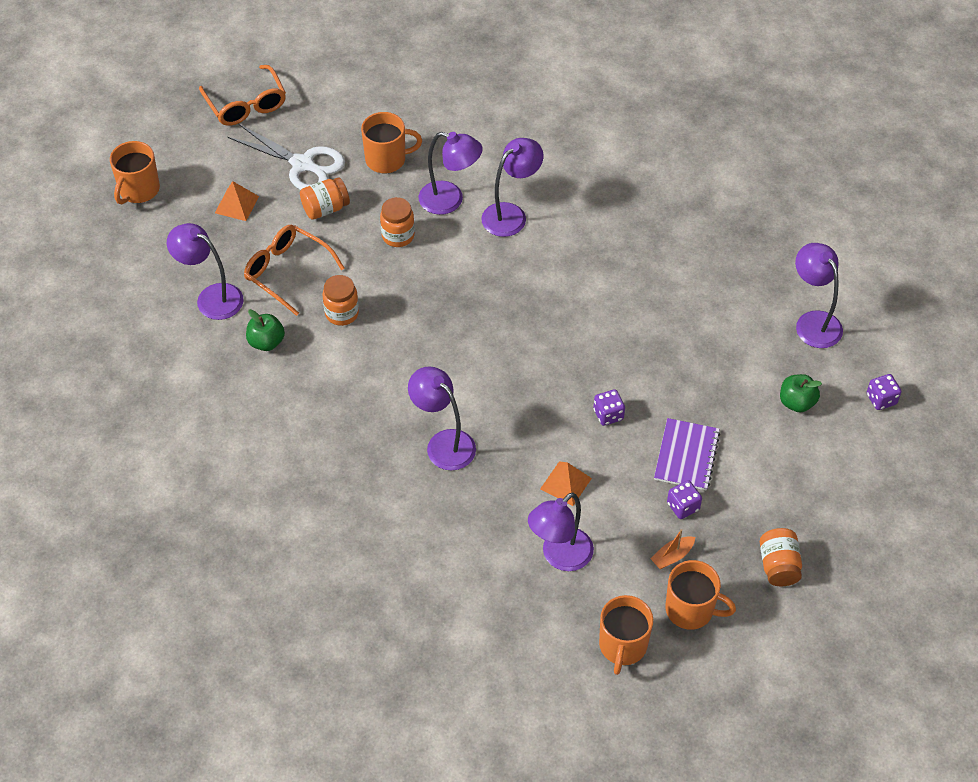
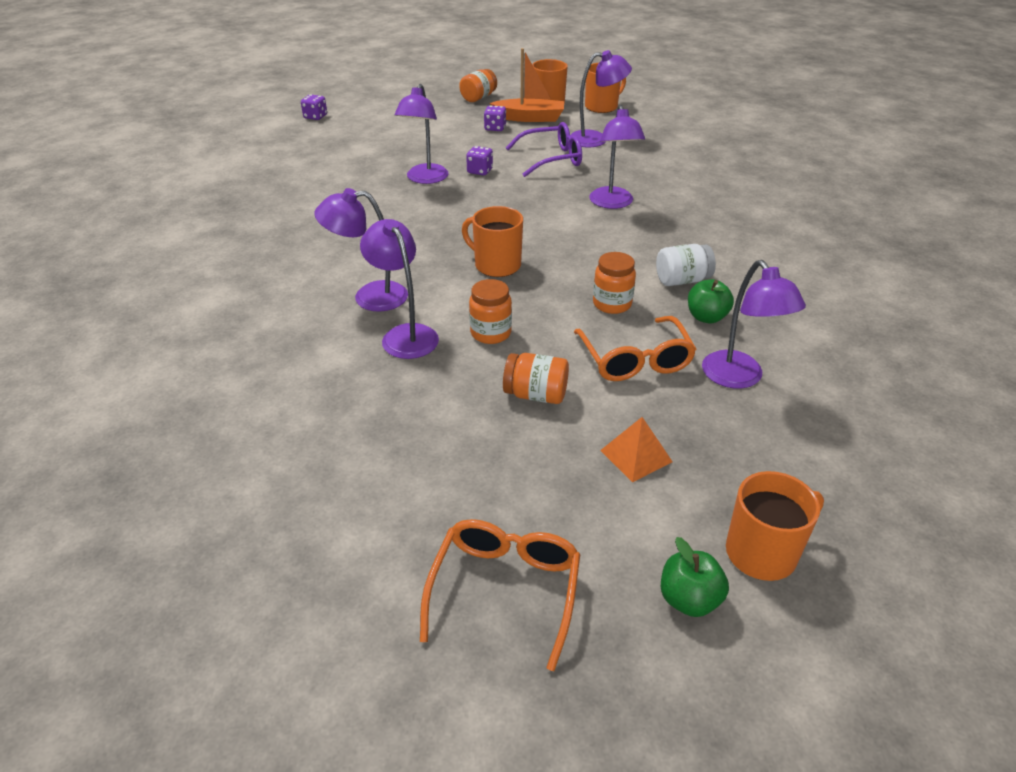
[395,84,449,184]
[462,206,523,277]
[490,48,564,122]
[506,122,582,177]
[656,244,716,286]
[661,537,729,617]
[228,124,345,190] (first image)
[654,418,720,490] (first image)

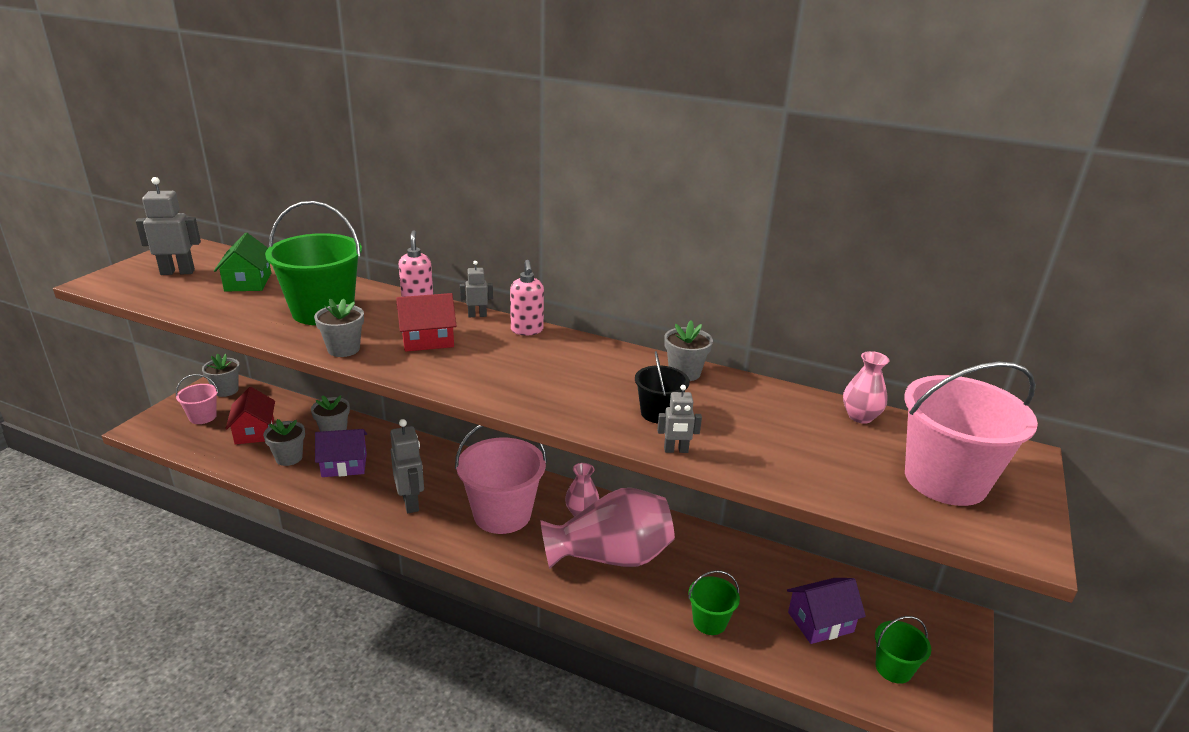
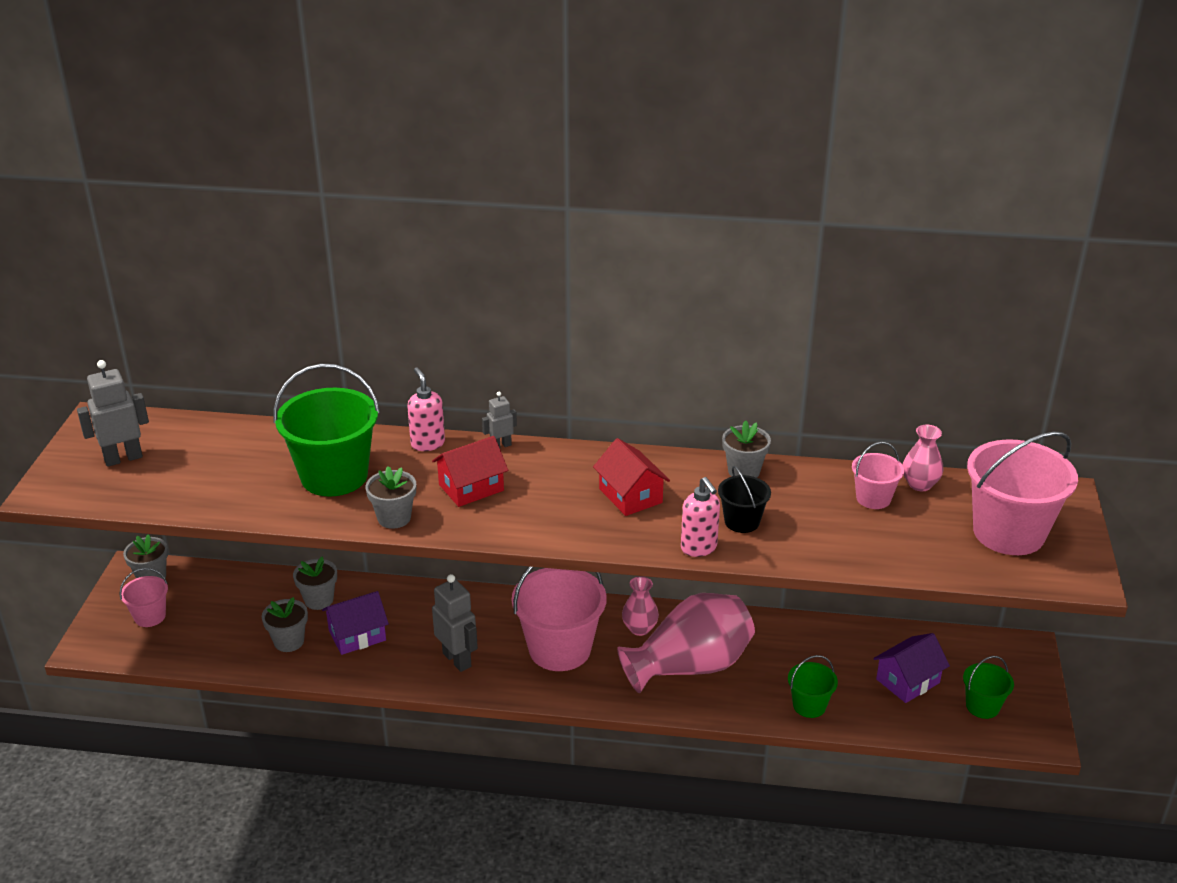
[593,438,670,516]
[681,477,720,557]
[852,442,904,509]
[214,233,271,291] (first image)
[657,385,702,453] (first image)

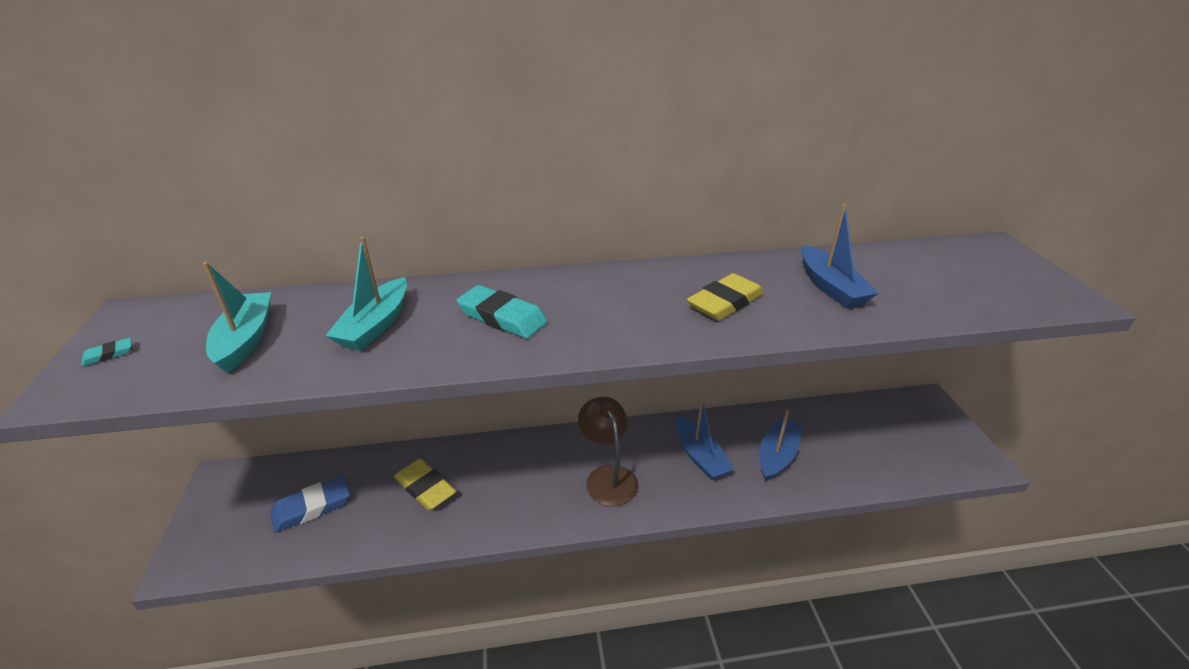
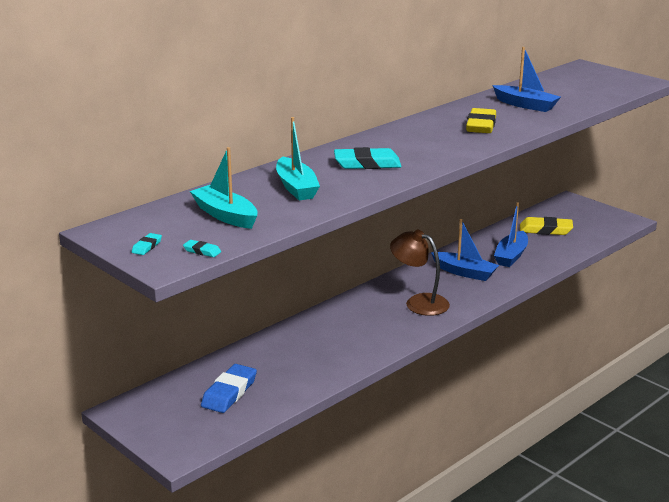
[183,240,221,257]
[494,202,528,267]
[520,217,573,235]

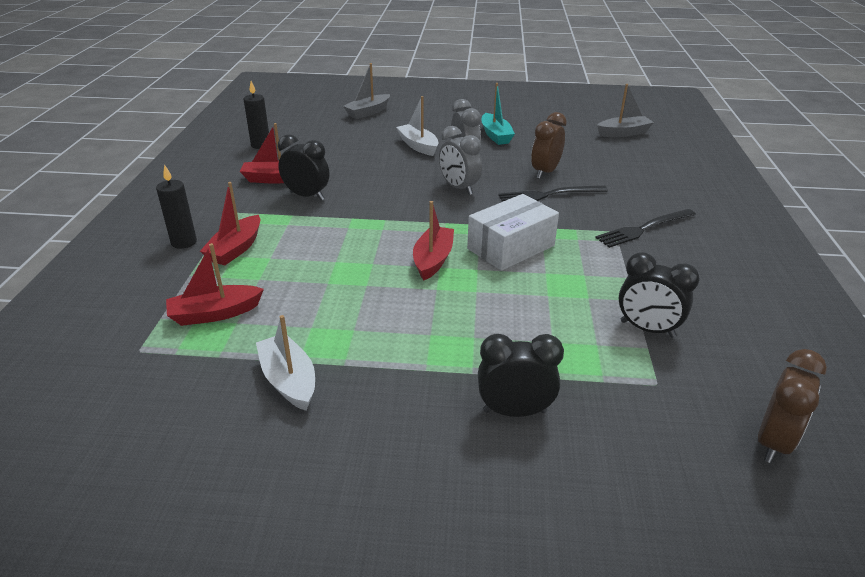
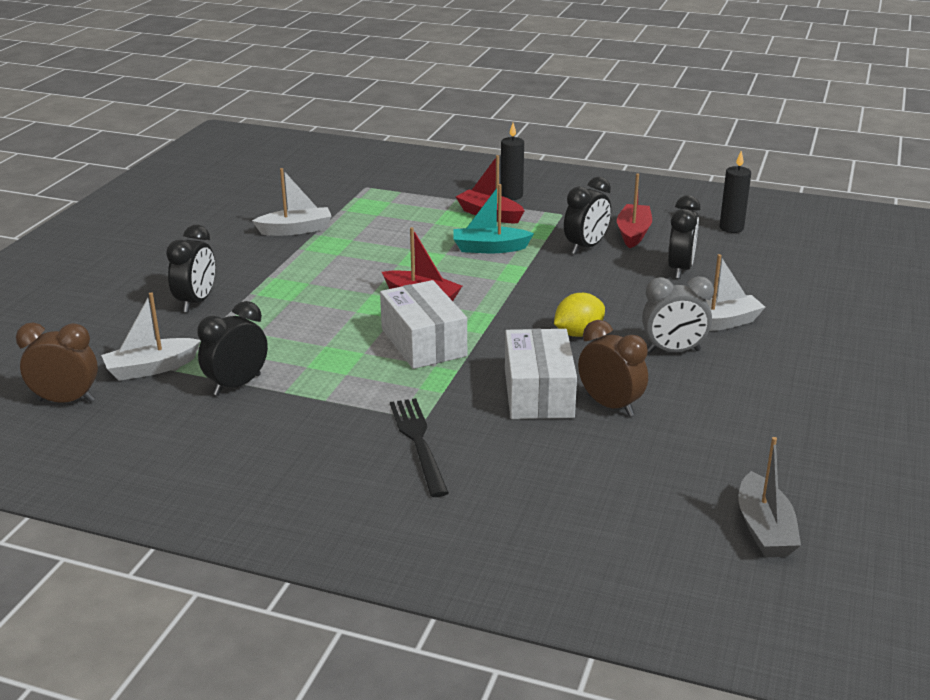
[16,322,98,403]
[101,293,201,381]
[453,184,534,253]
[505,329,577,419]
[554,293,605,337]
[668,195,701,279]
[166,243,264,326] (first image)
[343,63,390,119] (first image)

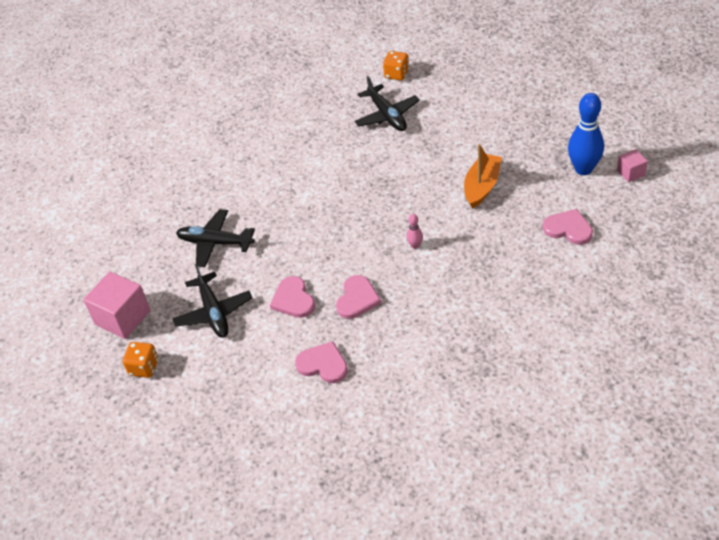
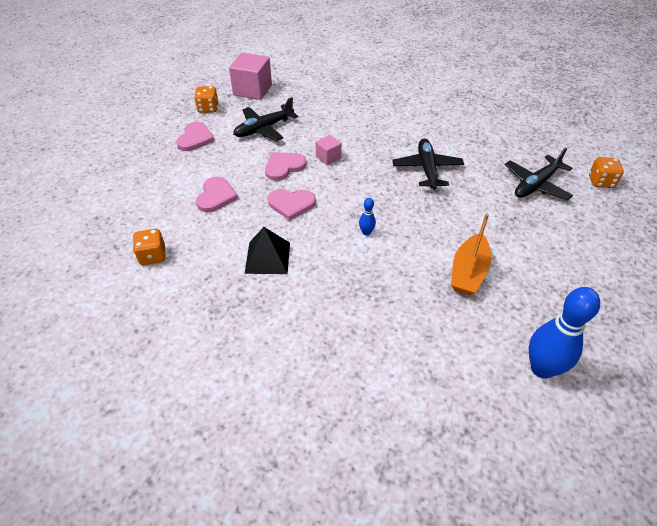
[133,229,166,265]
[176,122,214,151]
[245,227,290,274]
[316,135,342,165]
[359,198,376,236]
[392,139,464,189]
[451,214,491,295]

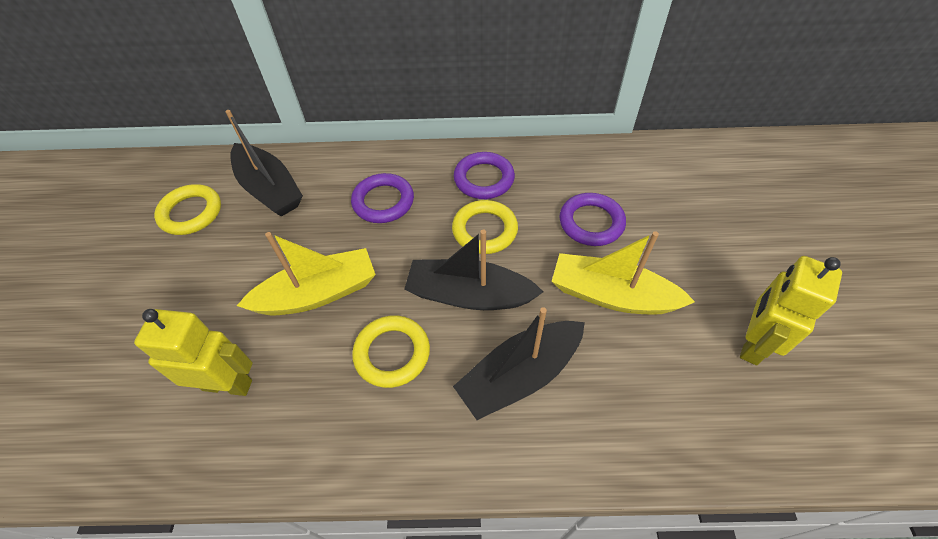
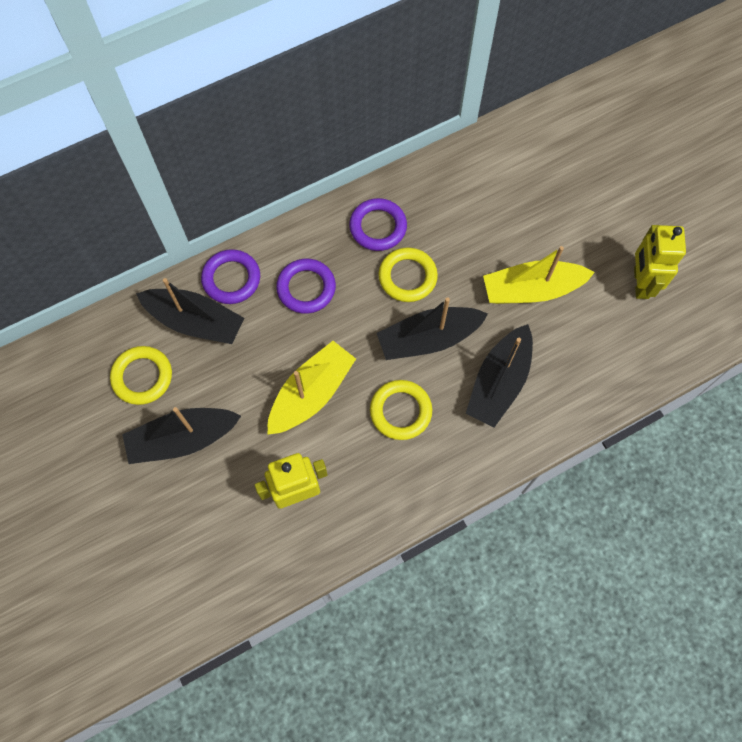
[122,407,241,464]
[201,249,260,304]

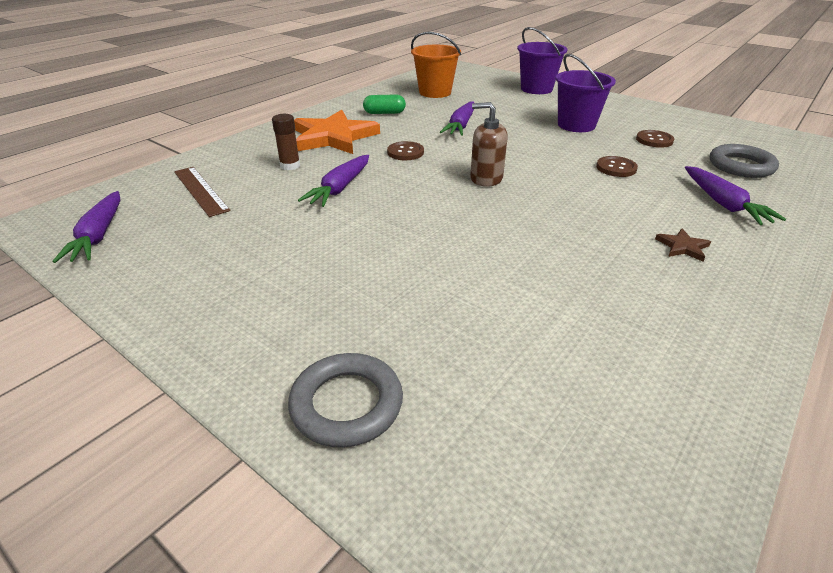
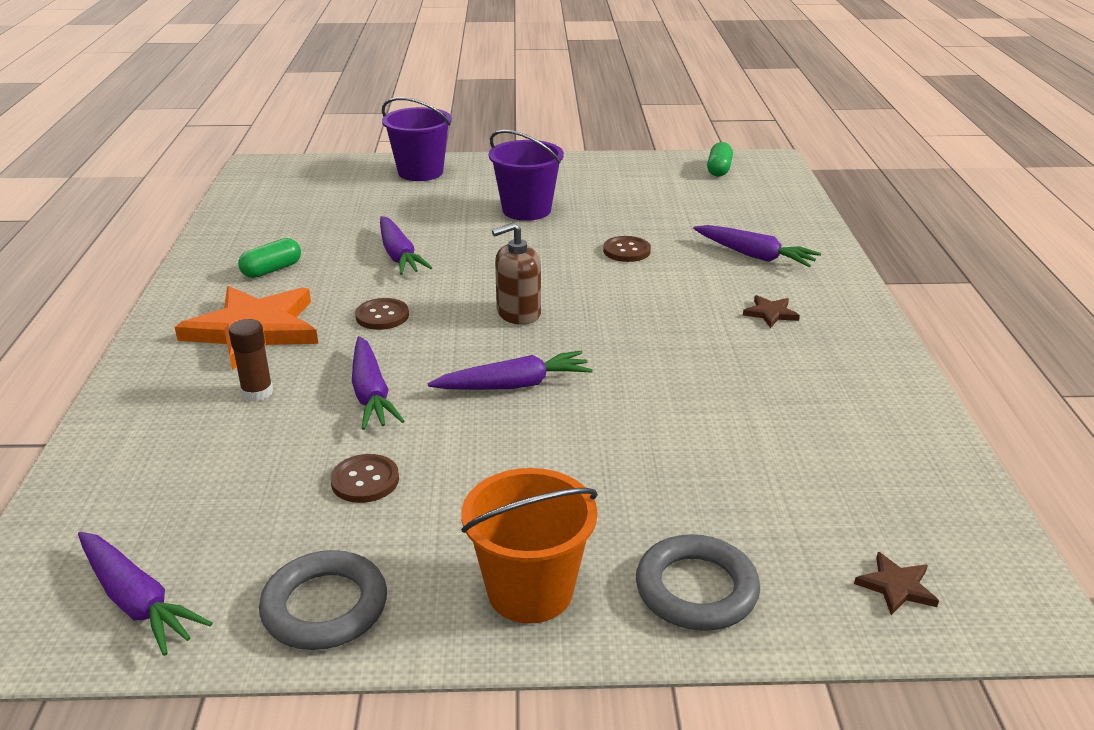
[259,550,387,650]
[330,454,399,503]
[428,351,593,390]
[461,468,598,624]
[707,142,733,177]
[854,552,939,615]
[174,167,231,217] (first image)

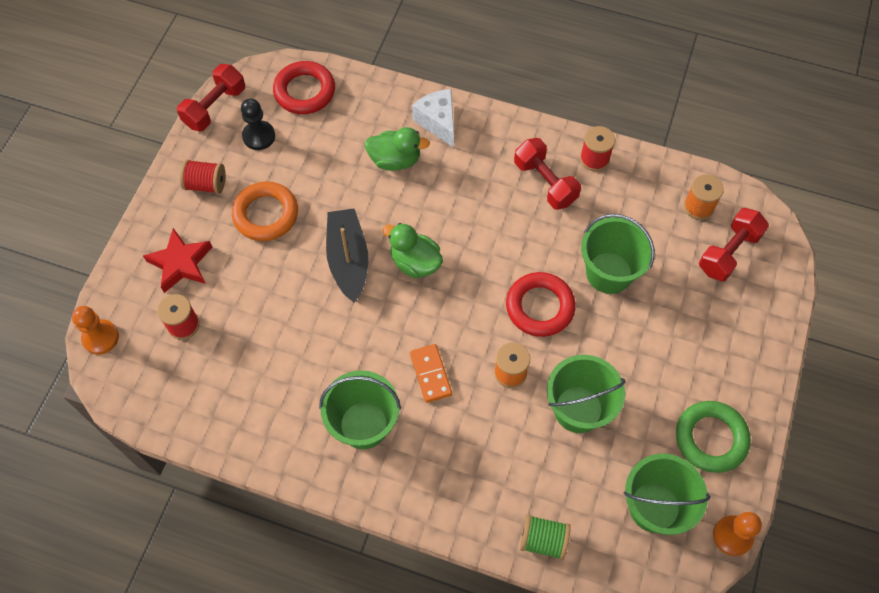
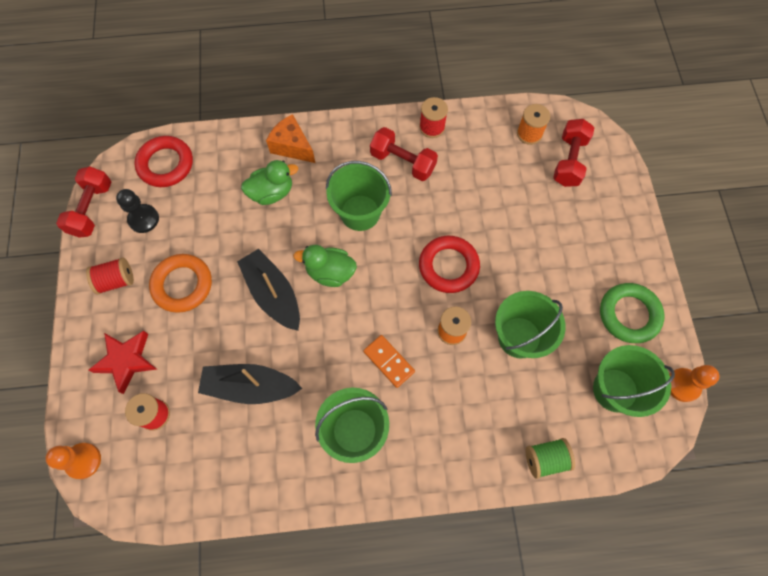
[198,364,303,404]
[266,114,315,163]
[326,161,392,231]

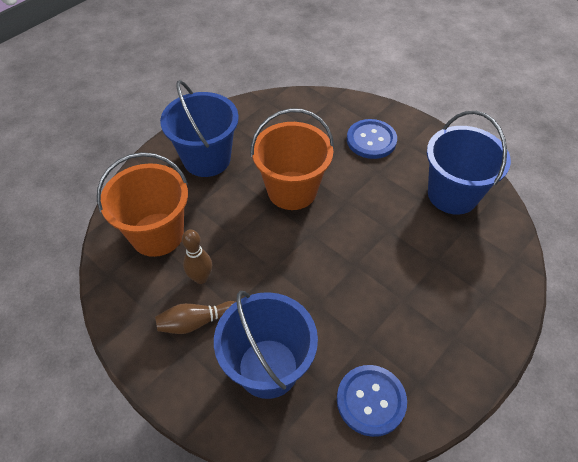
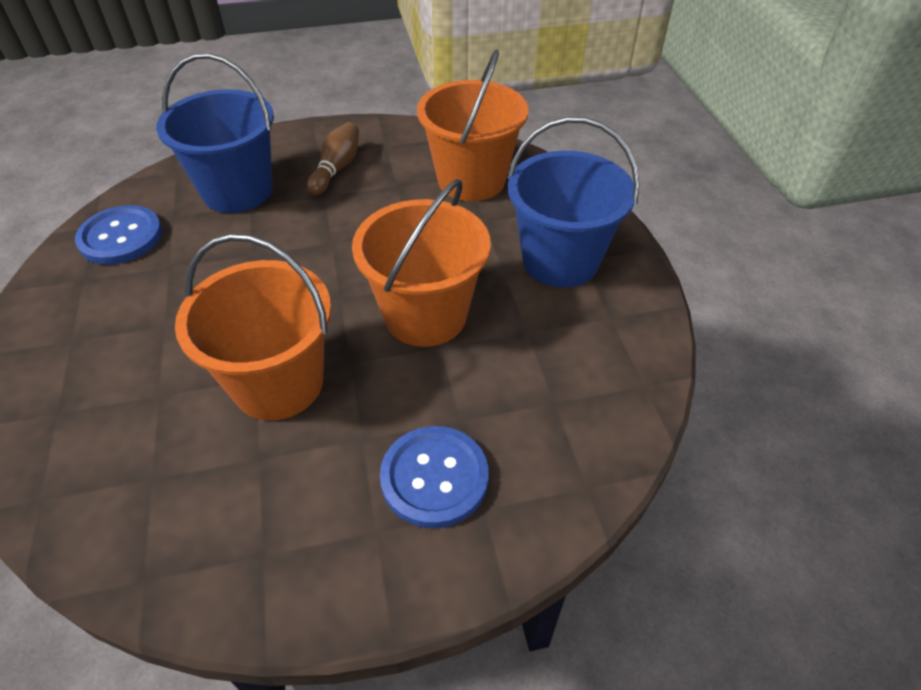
[175,233,332,420]
[182,230,212,284] (first image)
[427,111,511,215] (first image)

